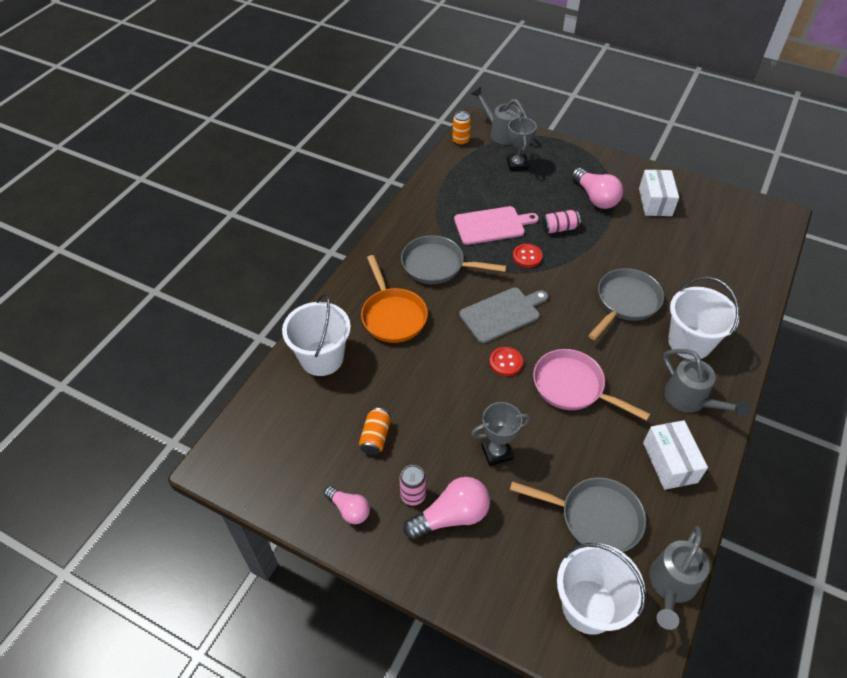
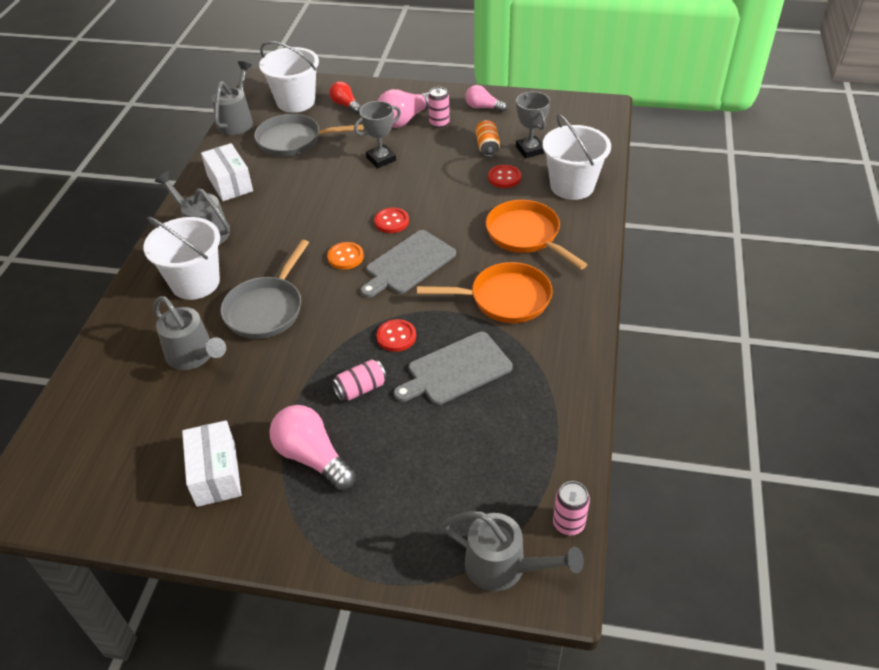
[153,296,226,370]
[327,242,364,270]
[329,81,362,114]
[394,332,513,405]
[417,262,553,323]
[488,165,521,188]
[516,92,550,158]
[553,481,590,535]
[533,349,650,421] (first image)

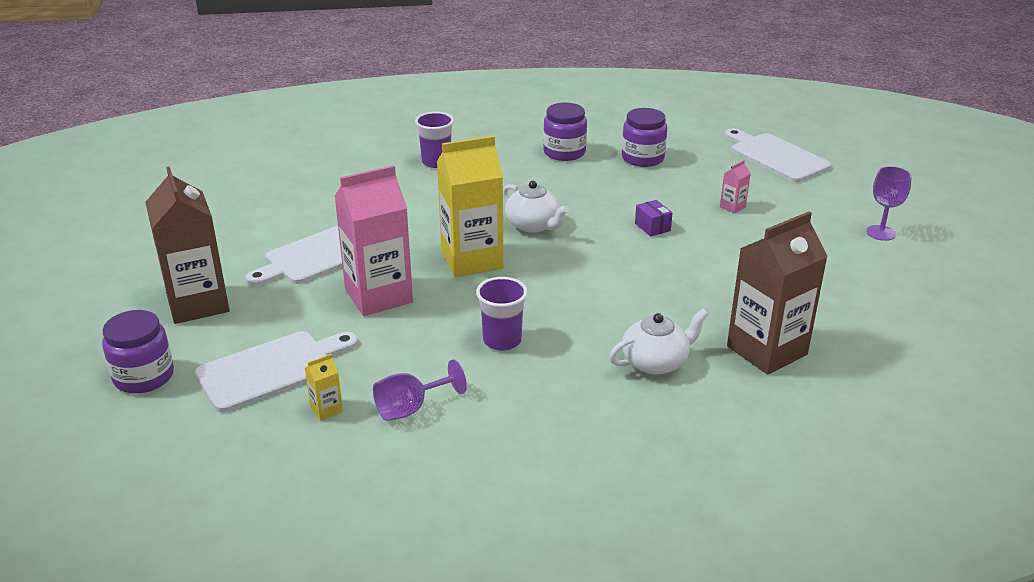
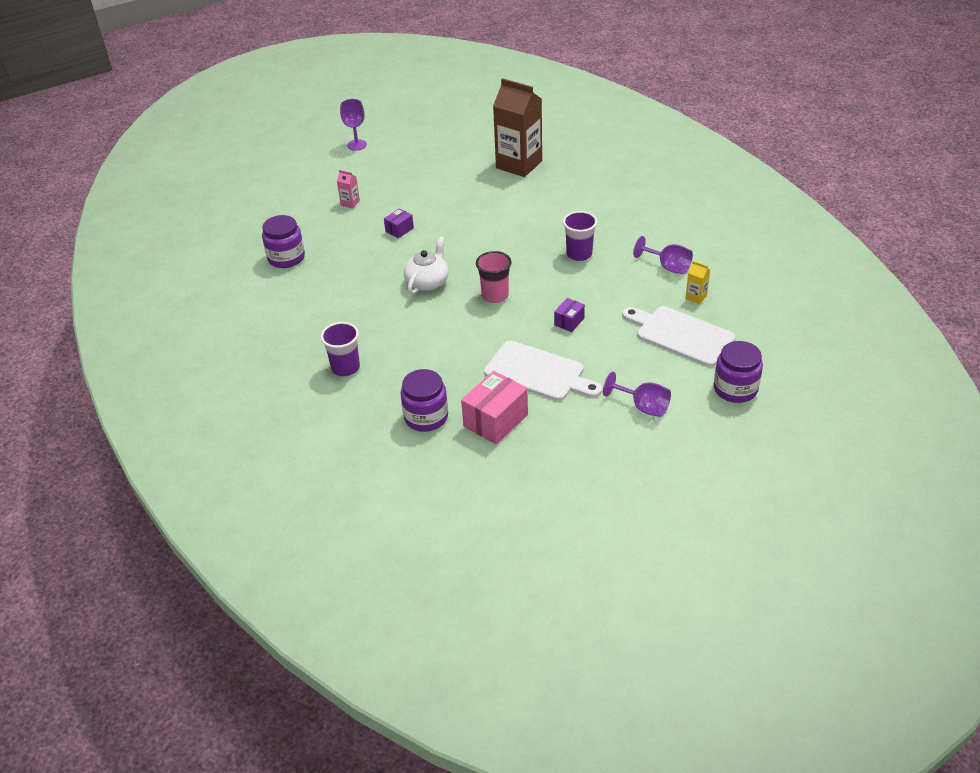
[401,369,448,432]
[461,371,528,445]
[476,251,512,303]
[554,298,585,332]
[603,372,671,417]
[609,309,708,375] (first image)
[724,128,831,182] (first image)

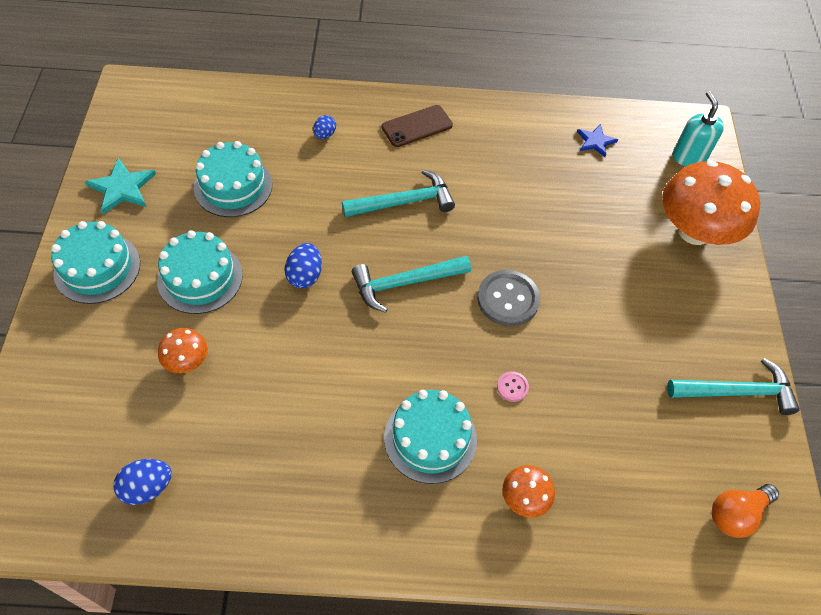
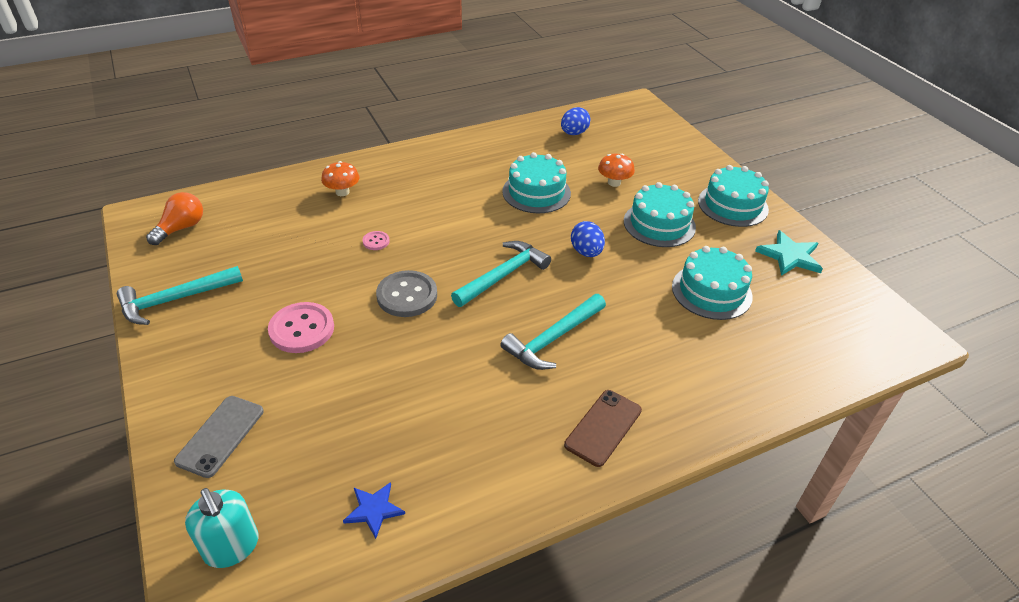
[174,396,264,478]
[268,302,334,353]
[502,152,571,213]
[313,115,336,139] (first image)

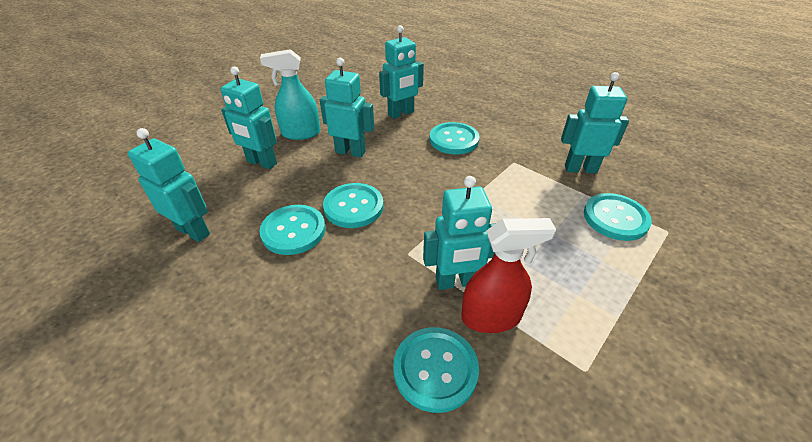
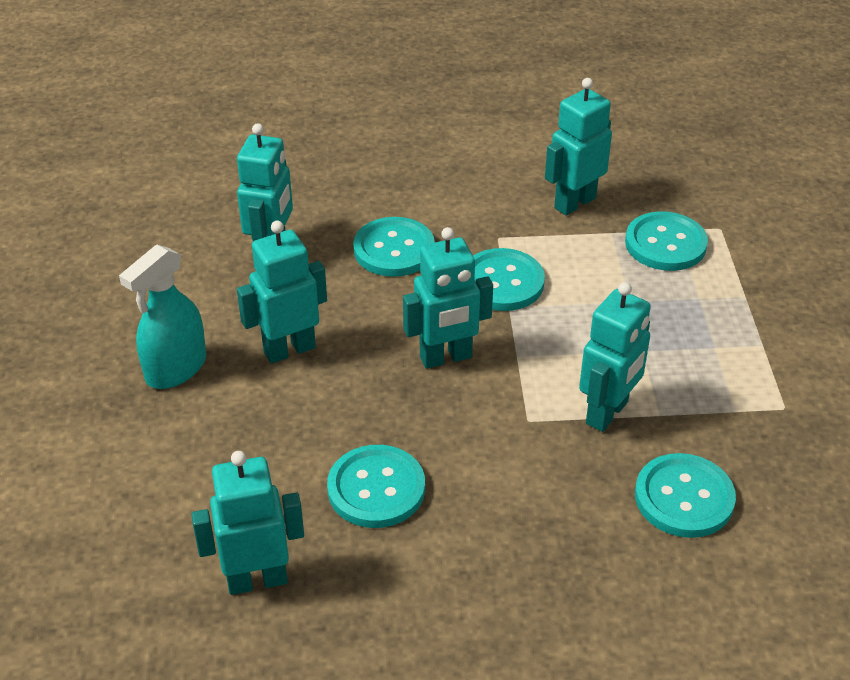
[403,227,493,369]
[473,248,545,311]
[461,218,556,333] (first image)

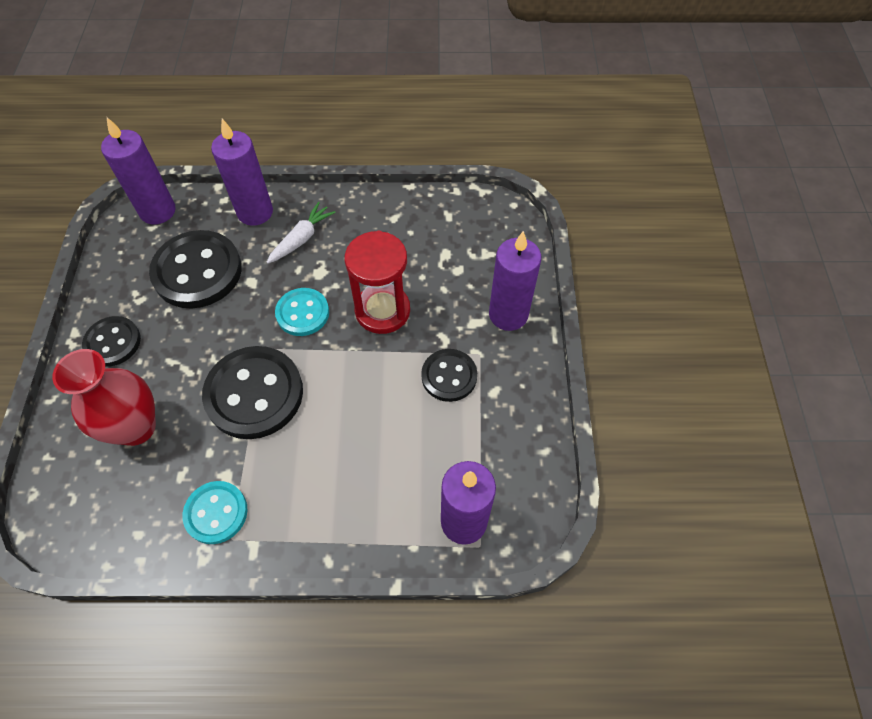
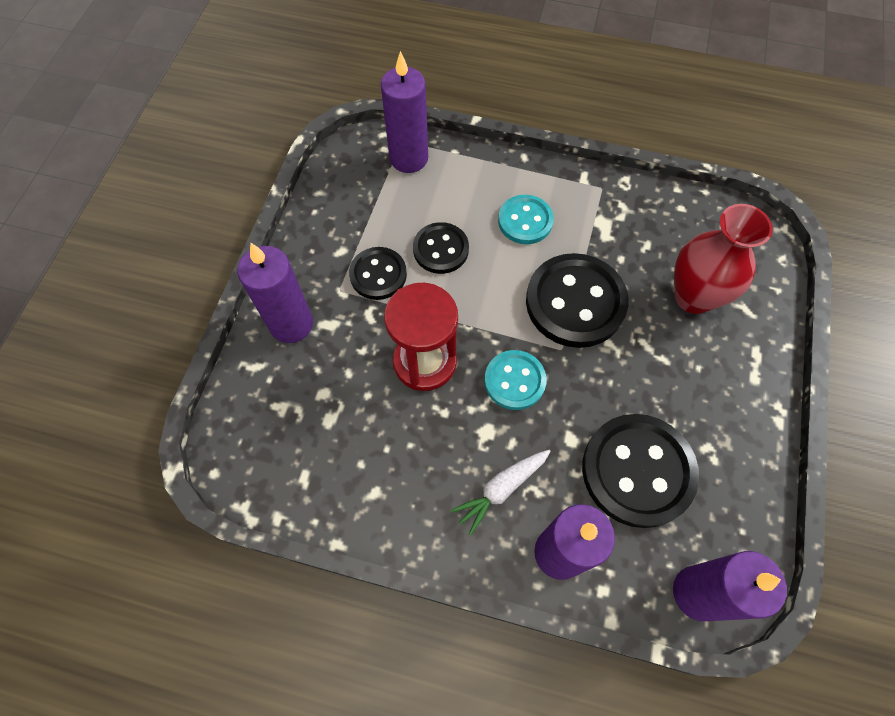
[413,222,469,274]
[498,195,554,244]

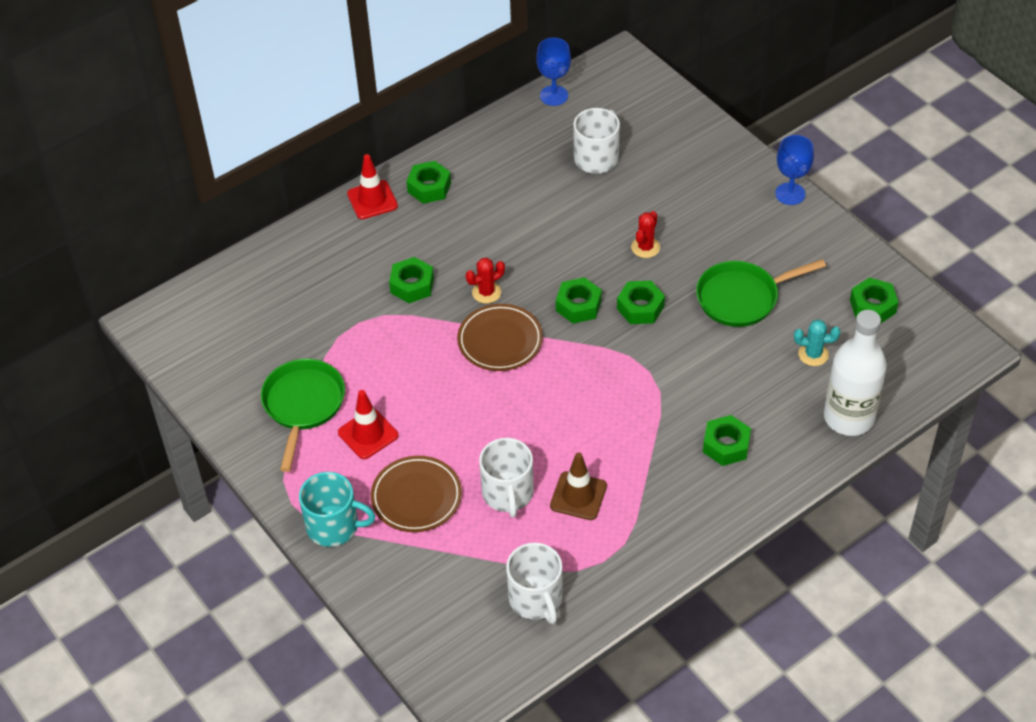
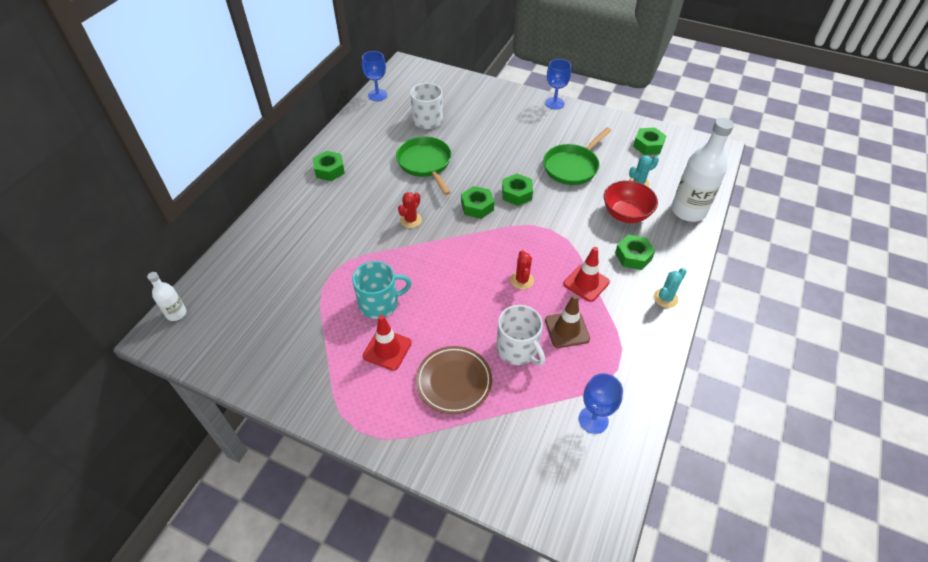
[147,272,186,321]
[352,261,411,319]
[396,137,451,195]
[510,250,534,289]
[563,247,610,302]
[579,373,623,434]
[604,180,658,223]
[654,268,687,308]
[389,257,434,303] (first image)
[457,304,543,371] (first image)

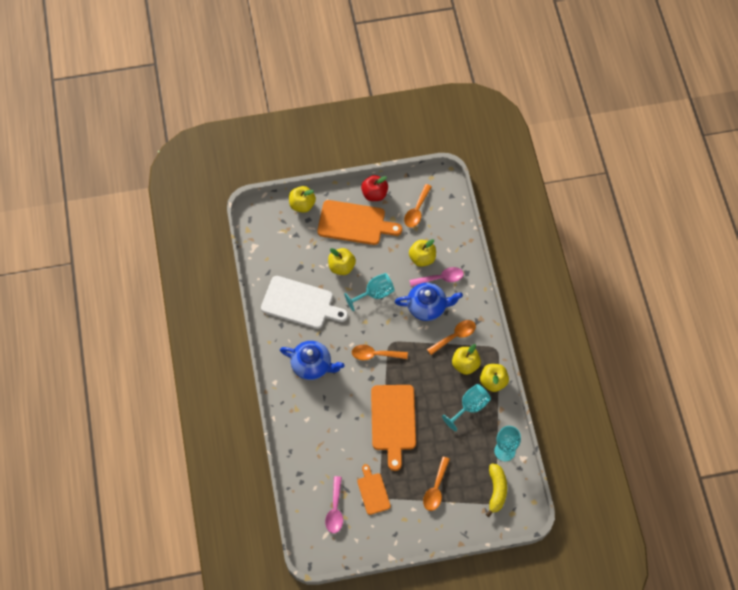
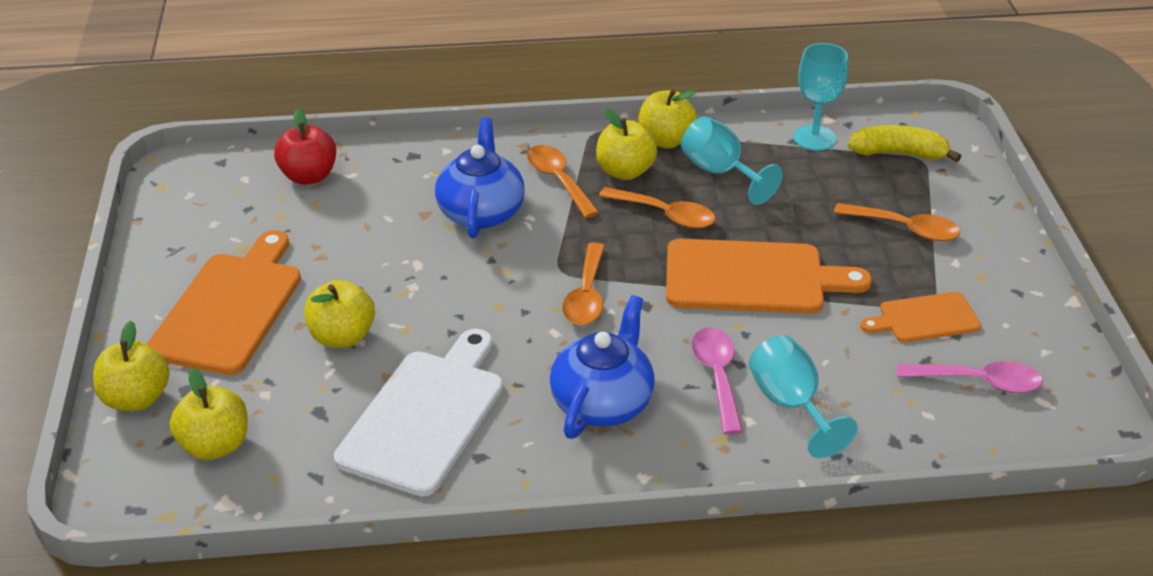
[170,368,248,460]
[274,109,336,185]
[599,187,716,229]
[692,327,743,435]
[749,335,858,458]

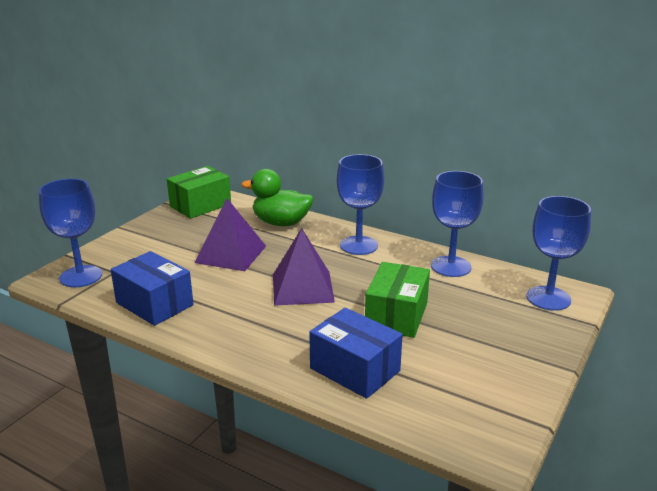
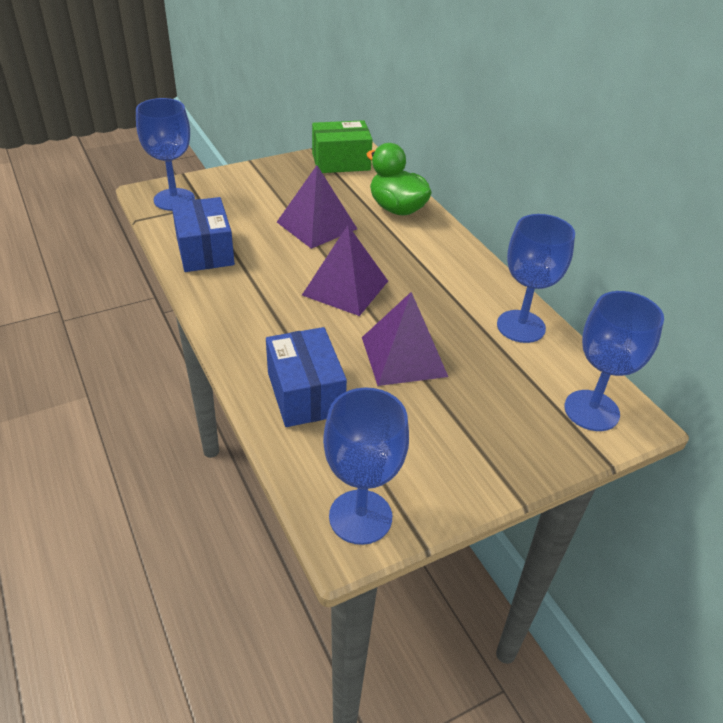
[323,387,409,545]
[362,292,448,386]

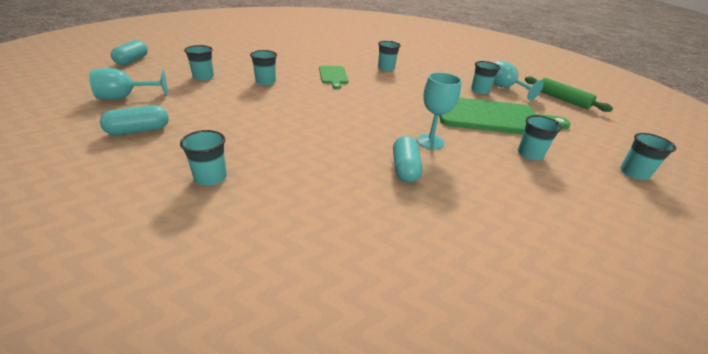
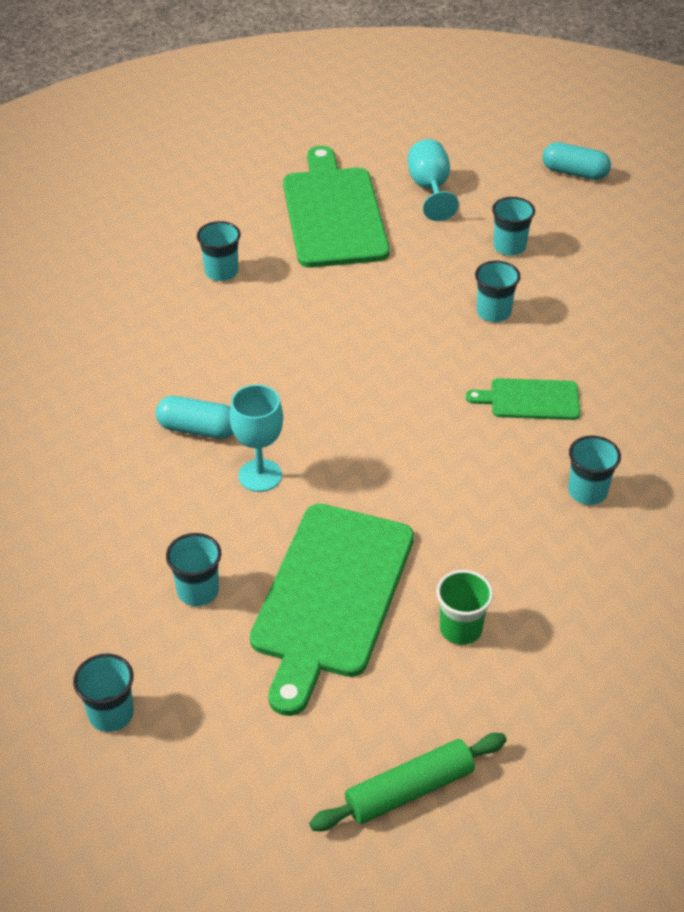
[283,146,390,268]
[436,570,493,645]
[493,60,544,100] (first image)

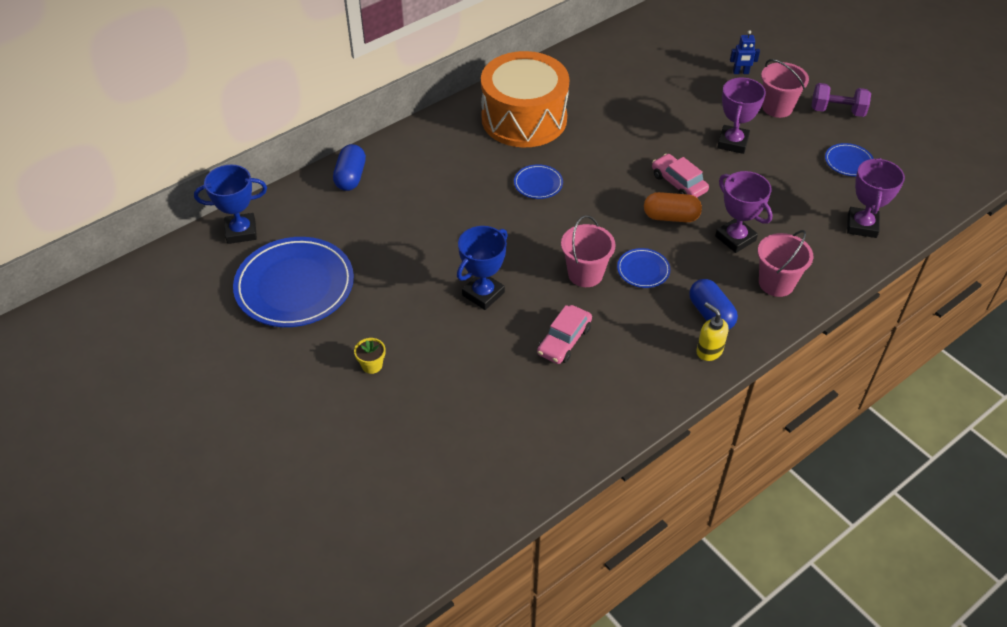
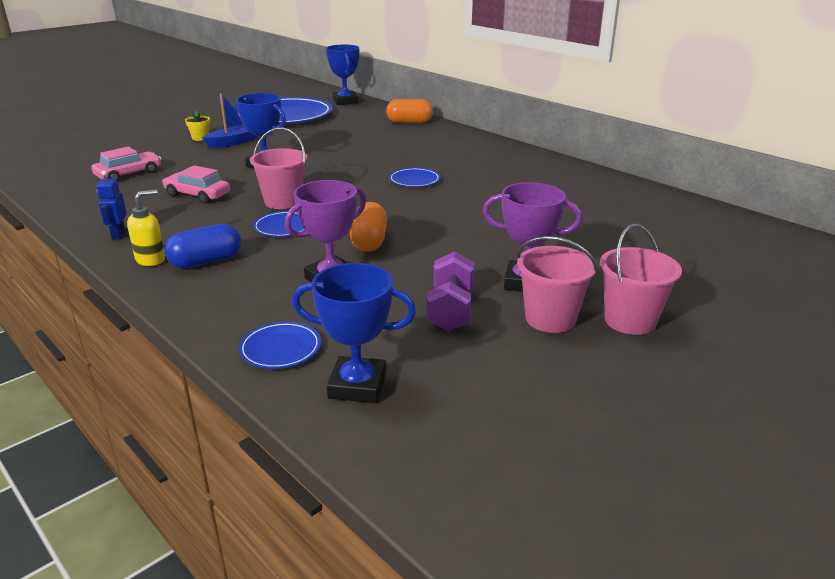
[91,147,161,181]
[96,170,127,240]
[202,93,257,148]
[239,321,321,369]
[292,263,416,403]
[386,99,433,123]
[427,252,475,331]
[517,236,598,333]
[481,51,569,147] (first image)

